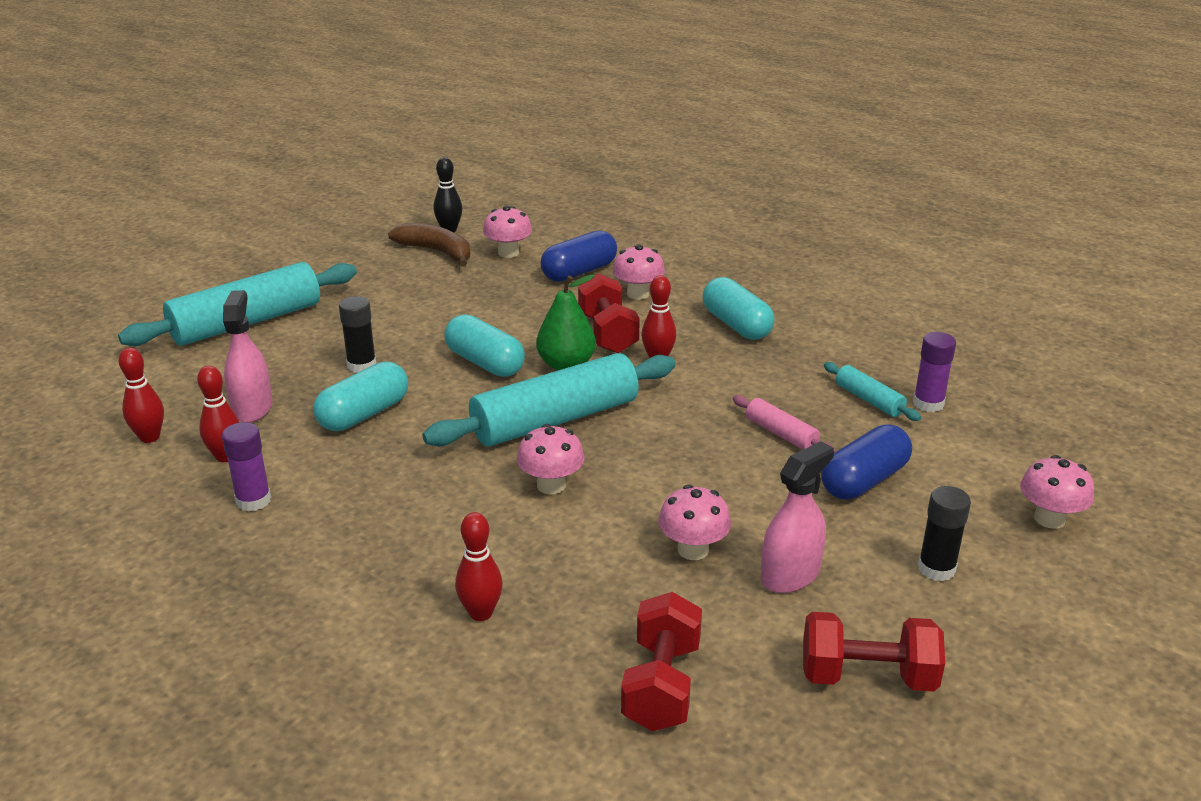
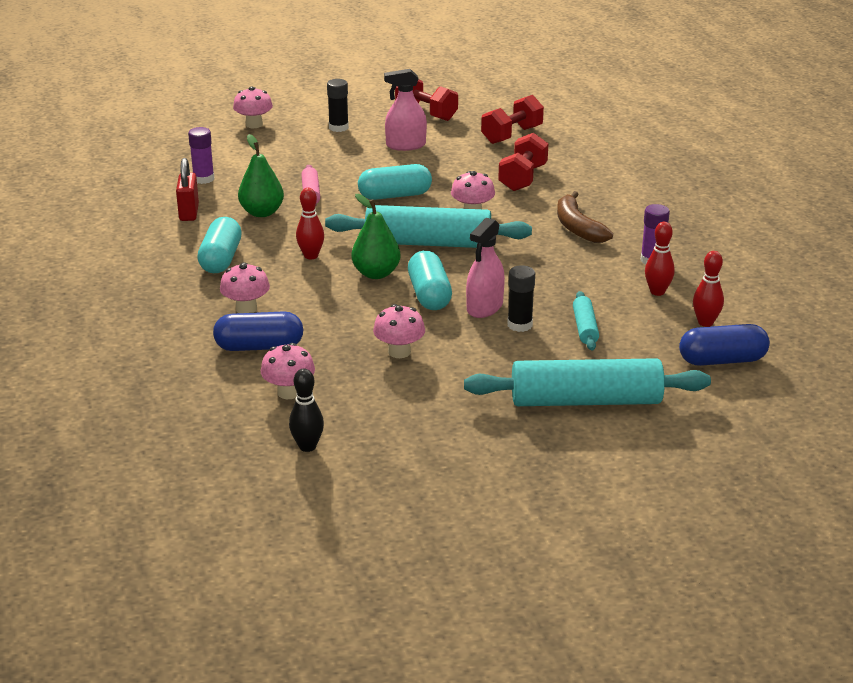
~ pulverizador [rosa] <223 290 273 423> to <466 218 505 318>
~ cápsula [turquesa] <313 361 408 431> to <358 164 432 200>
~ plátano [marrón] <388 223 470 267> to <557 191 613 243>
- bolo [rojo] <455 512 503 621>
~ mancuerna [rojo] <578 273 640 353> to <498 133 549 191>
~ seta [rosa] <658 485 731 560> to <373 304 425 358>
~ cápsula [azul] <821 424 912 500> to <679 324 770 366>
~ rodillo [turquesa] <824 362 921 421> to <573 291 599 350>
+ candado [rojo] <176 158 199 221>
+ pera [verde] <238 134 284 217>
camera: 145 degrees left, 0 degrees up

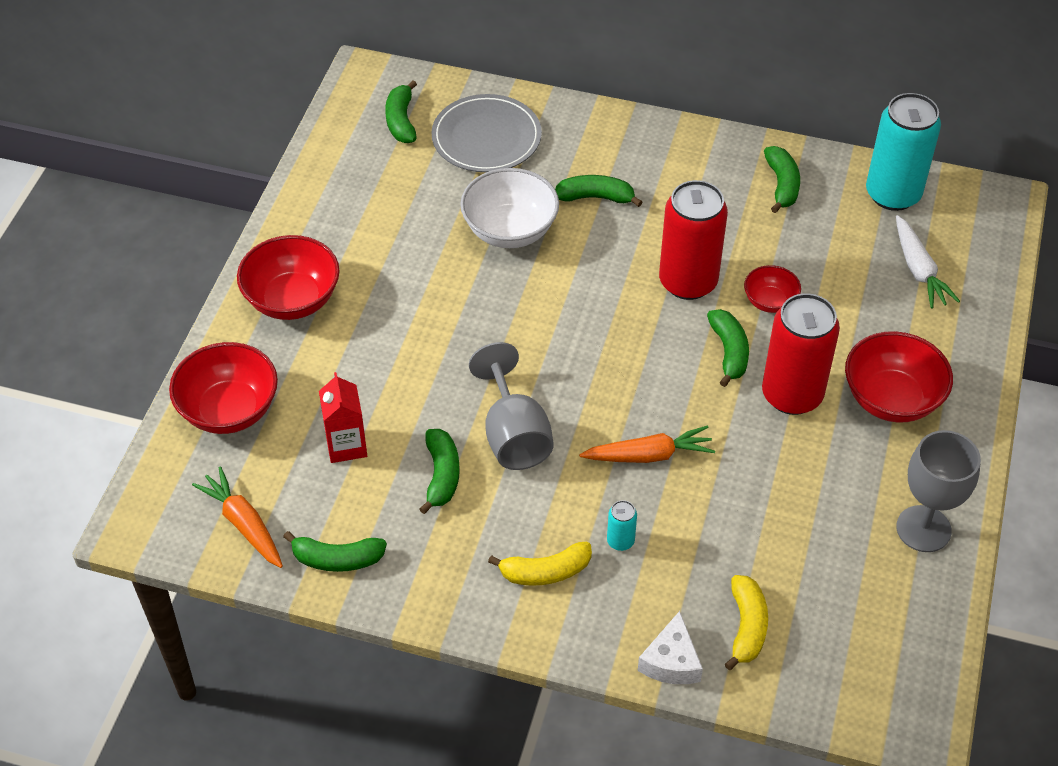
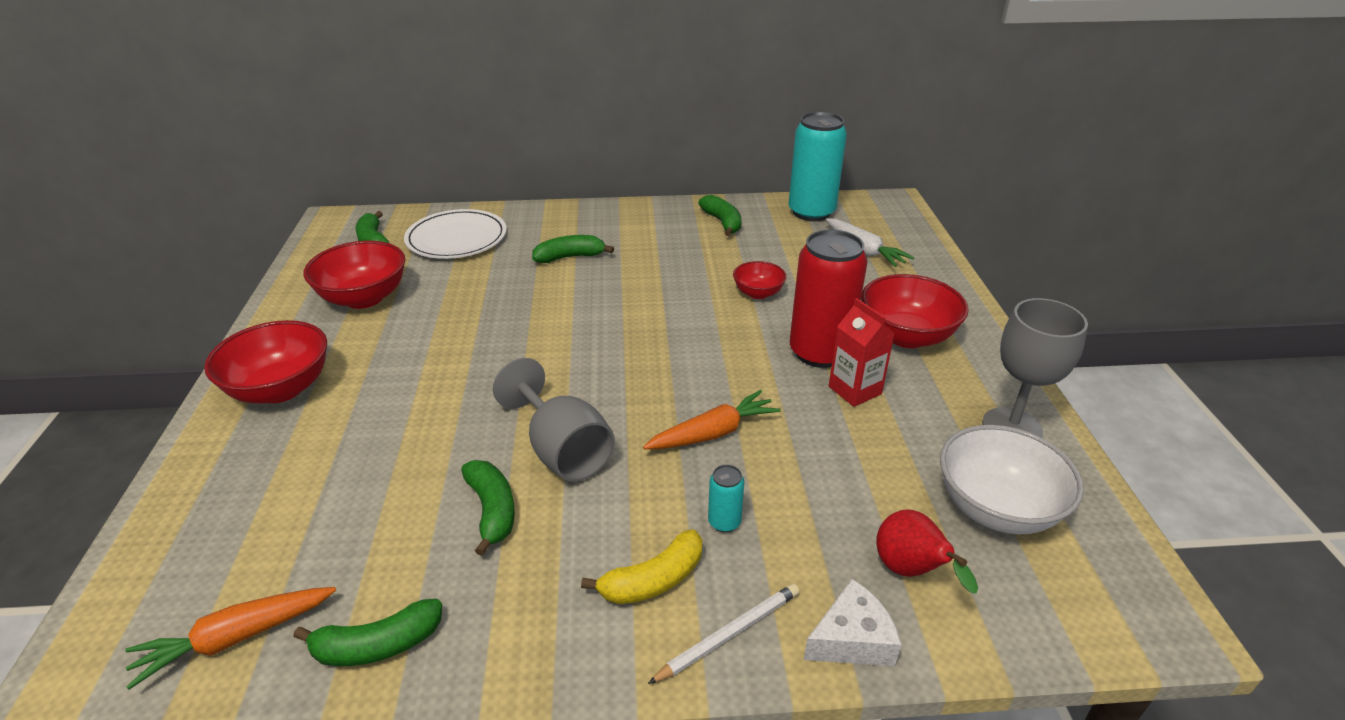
~ cuenco [rojo] <169 342 278 434> to <304 241 405 309>
~ zanahoria [naranja] <192 466 283 568> = <125 587 336 690> 60 degrees counterclockwise
~ cartón de leche [rojo] <319 372 367 463> to <829 298 894 407>
~ plato [gris] <431 94 542 172> to plato [blanco] <404 209 507 259>
~ cuenco [blanco] <460 168 559 248> to <940 425 1084 534>
~ queso [blanco] <638 611 703 684> = <804 579 901 666> 105 degrees counterclockwise
- lata [rojo] <659 180 728 300>
- plátano [verde] <707 309 749 387>
~ plátano [amarillo] <725 575 768 670> to pera [rojo] <876 509 978 594>
+ lápiz [blanco] <648 584 799 684>
camera: 20 degrees left, 15 degrees down

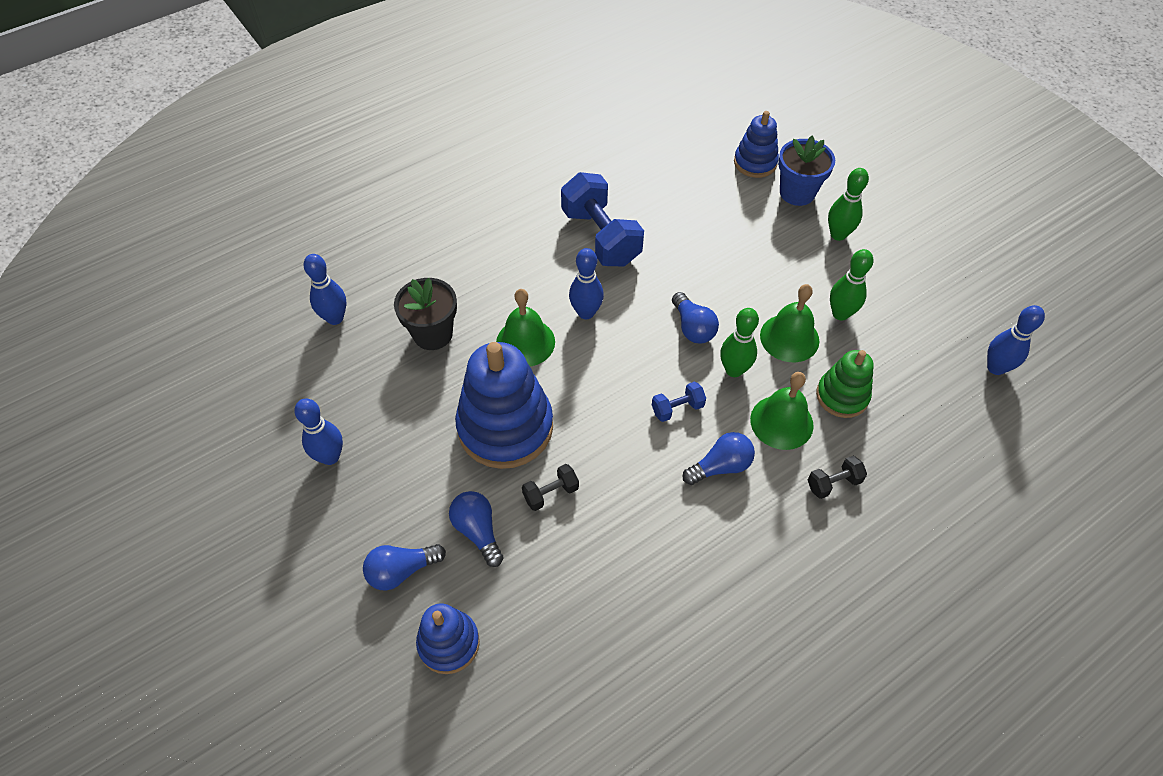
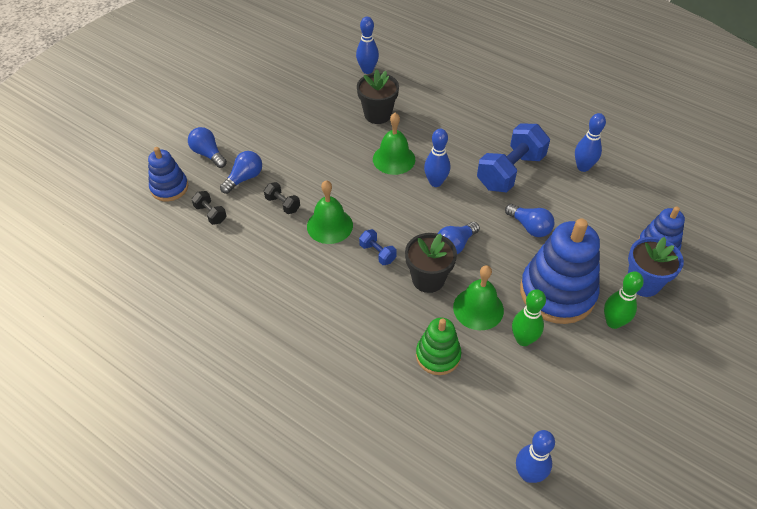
~ bolo [azul] <294 398 343 465> to <575 113 606 172>
~ juguete apilable [azul] <455 342 553 469> to <520 218 600 324>
~ bombilla [azul] <683 432 755 485> to <505 204 554 237>
~ bolo [verde] <720 308 759 377> to maceta [negro] <405 233 457 293>
~ campana [verde] <750 372 814 450> to <307 180 353 244>
~ mancuerna [negro] <808 456 867 499> to <192 191 227 225>
camera: 70 degrees right, 5 degrees down

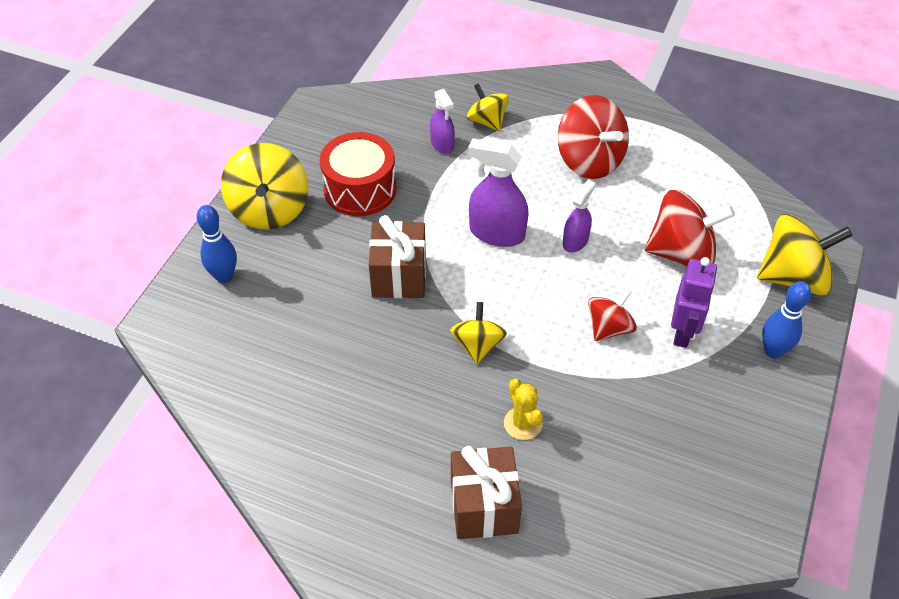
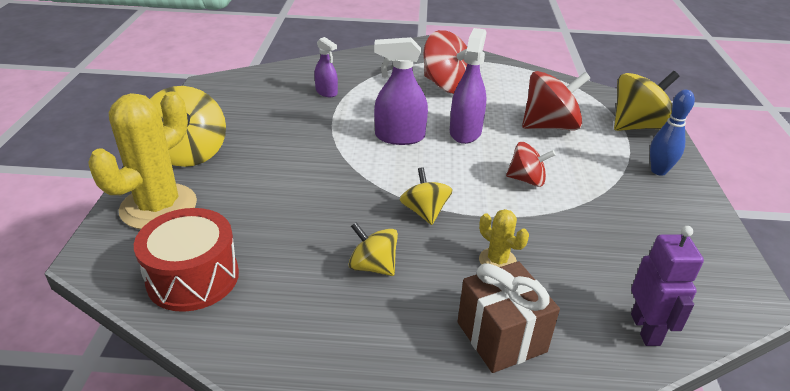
~ bolo [azul] <197 205 237 283> to cactus [amarillo] <88 91 197 229>
~ tambor [rojo] <320 132 396 216> to <134 208 239 312>
- regalo [marrón] <369 215 426 298>
~ peonza [amarillo] <466 83 509 131> to <349 222 398 276>
~ pulverizador [morado] <563 180 595 253> = <450 28 487 144> x1.65
~ peonza [rojo] <588 288 637 341> = <506 142 556 187> 75 degrees clockwise
~ robot [morado] <671 257 717 348> to <631 226 704 346>
camera: 20 degrees left, 15 degrees down

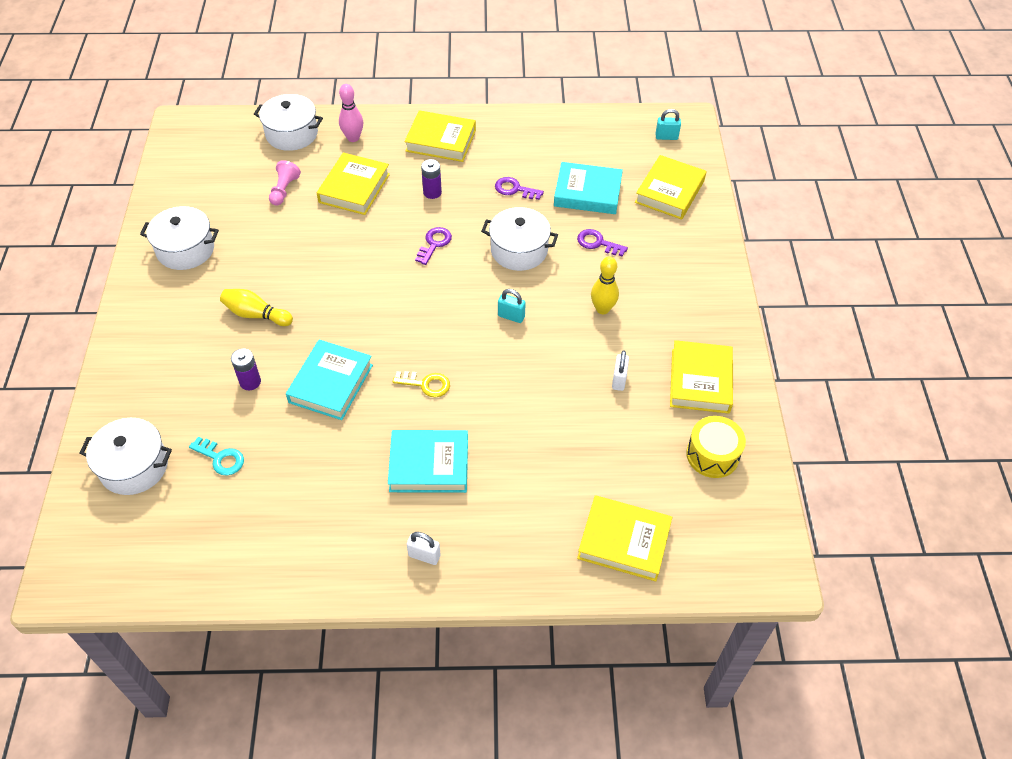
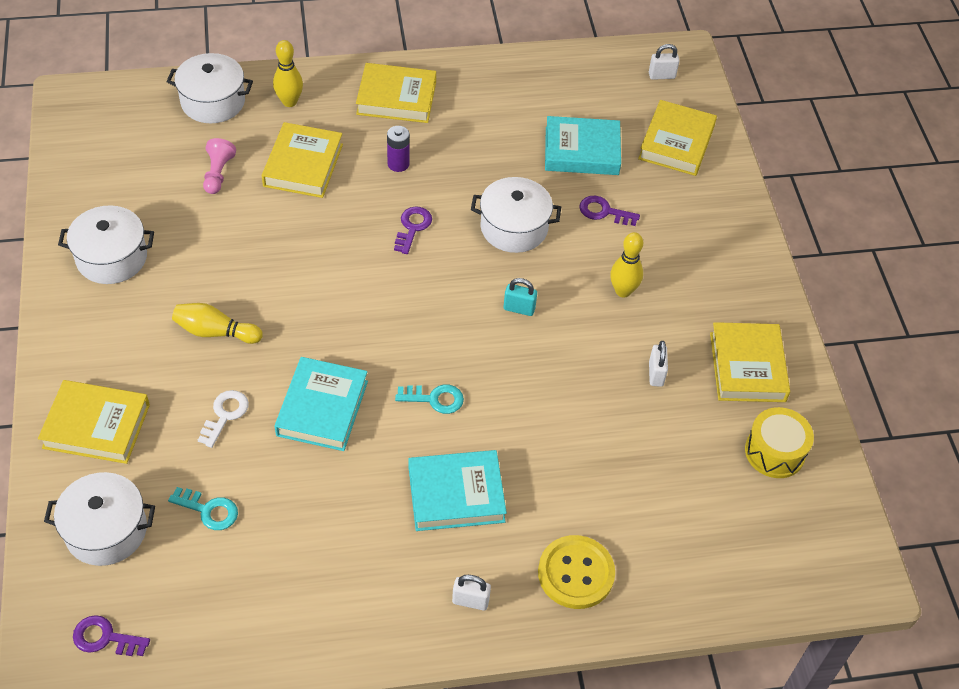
~ pila [morado] <231 349 261 390> to llave [blanco] <198 390 249 448>
~ bolo [rosa] <339 84 363 142> to bolo [amarillo] <273 40 303 107>
~ llave [amarillo] <393 371 450 397> to llave [turquesa] <395 384 464 414>
~ llave [morado] <495 177 544 200> to <73 615 150 656>
~ libro [amarillo] <577 495 672 581> to <38 380 150 464>
~ candado [turquesa] <655 109 681 140> to candado [blanco] <649 44 680 80>
+ botón [amarillo] <538 535 615 609>
camera: 10 degrees left, 0 degrees up

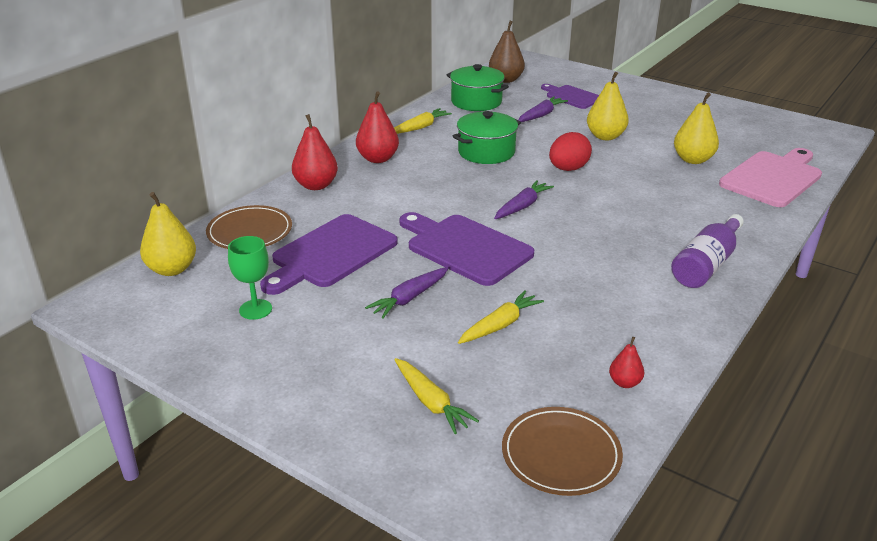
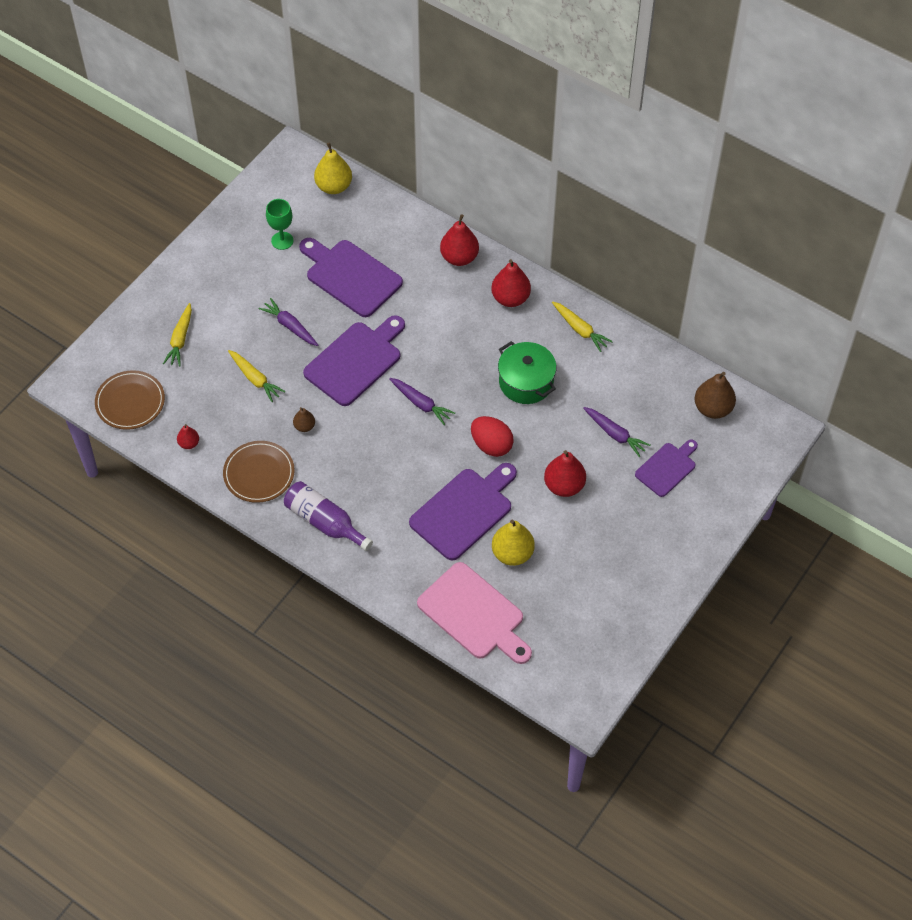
~ plato [marrón] <206 205 292 249> to <223 441 295 503>
~ zanahoria [amarillo] <394 358 479 434> = <163 303 192 366> 45 degrees counterclockwise
- olla [verde] <447 64 509 111>
~ pera [amarillo] <587 72 629 140> to pera [rojo] <544 450 586 497>
+ pera [marrón] <293 407 315 432>
+ tabla de cortar [morado] <409 463 517 561>
camera: 90 degrees right, 25 degrees up

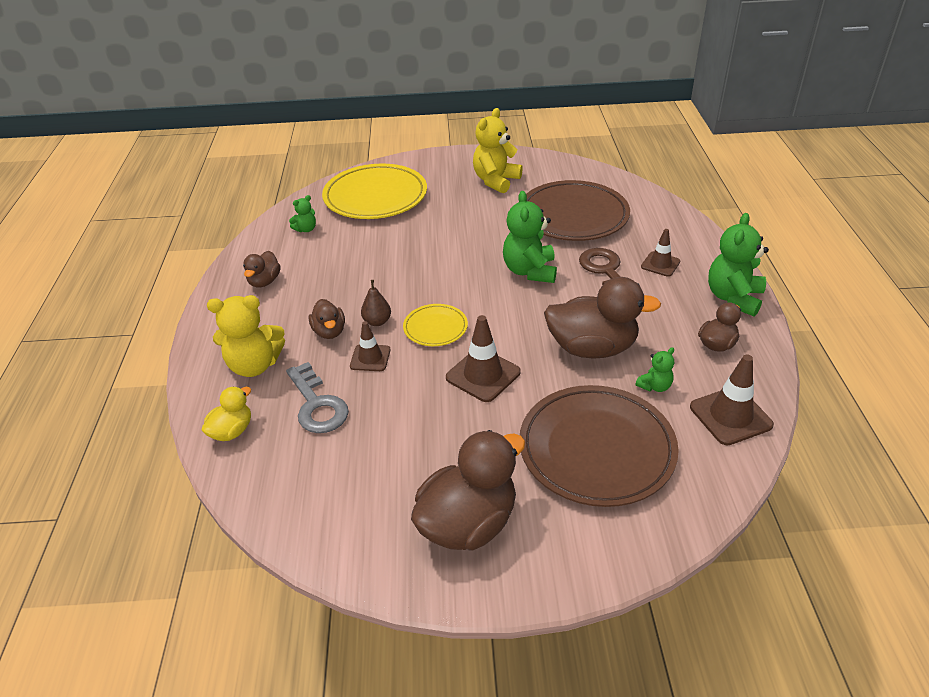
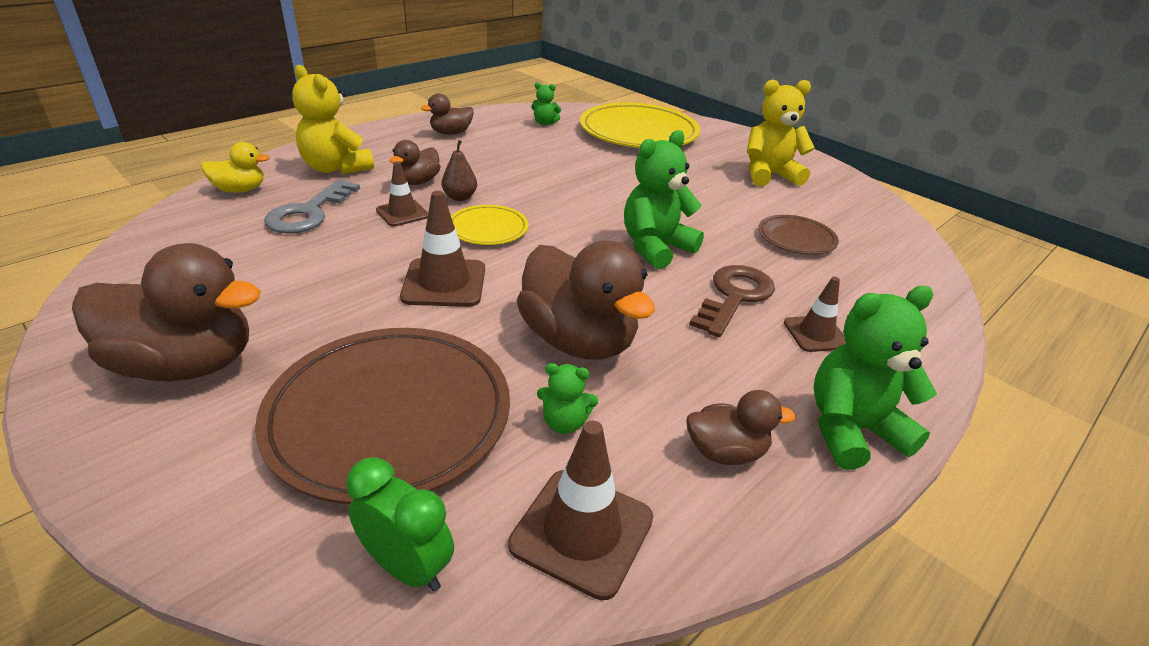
~ plato [marrón] <526 180 630 241> = <758 215 839 255> x0.50
+ despertador [verde] <346 457 454 592>
camera: 45 degrees right, 5 degrees down

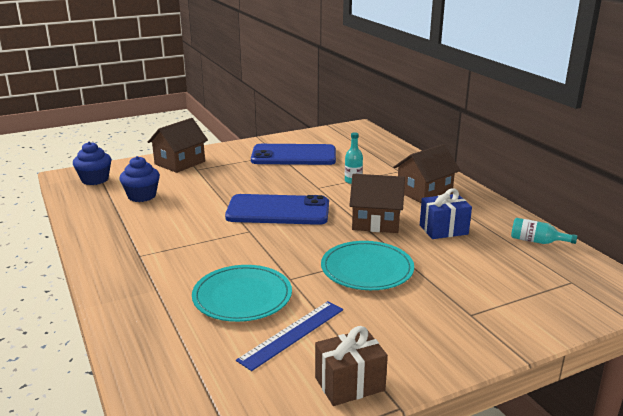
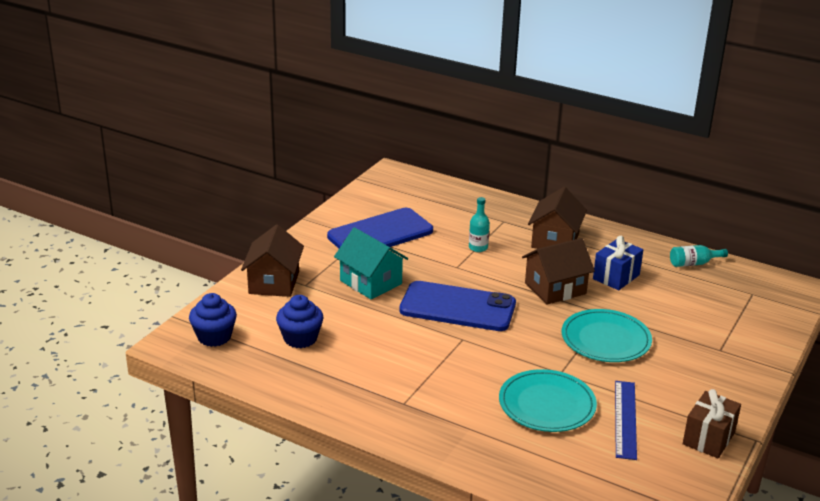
~ móvil [azul] <225 194 329 225> = <399 281 516 331> 45 degrees clockwise
+ casa [turquesa] <334 227 408 300>
camera: 35 degrees left, 5 degrees up

